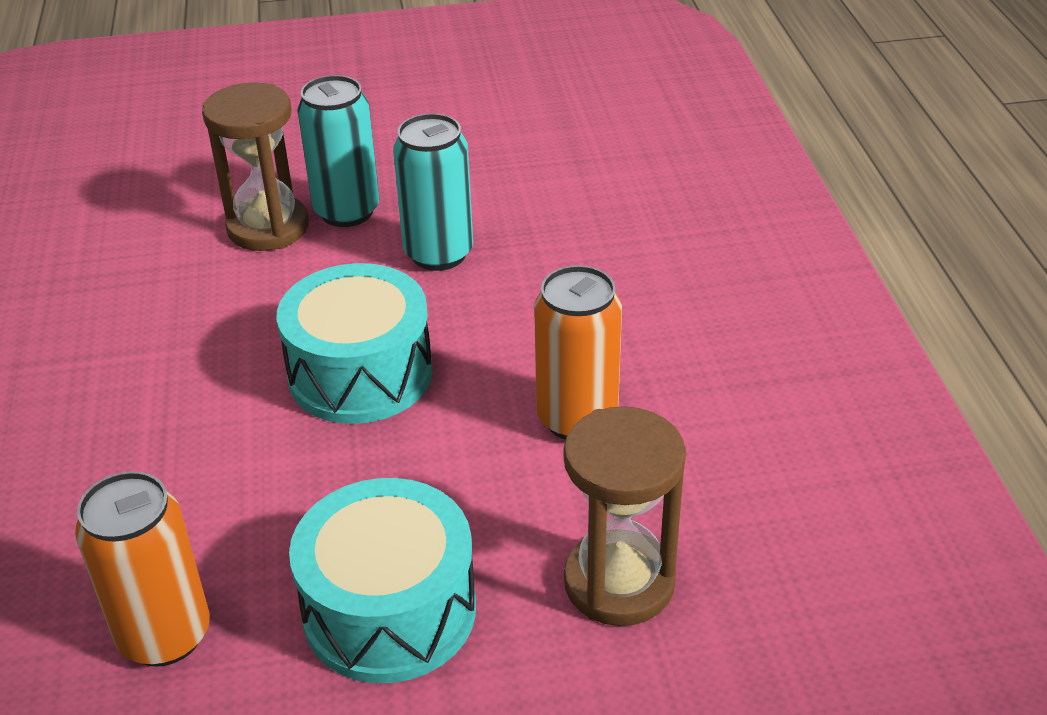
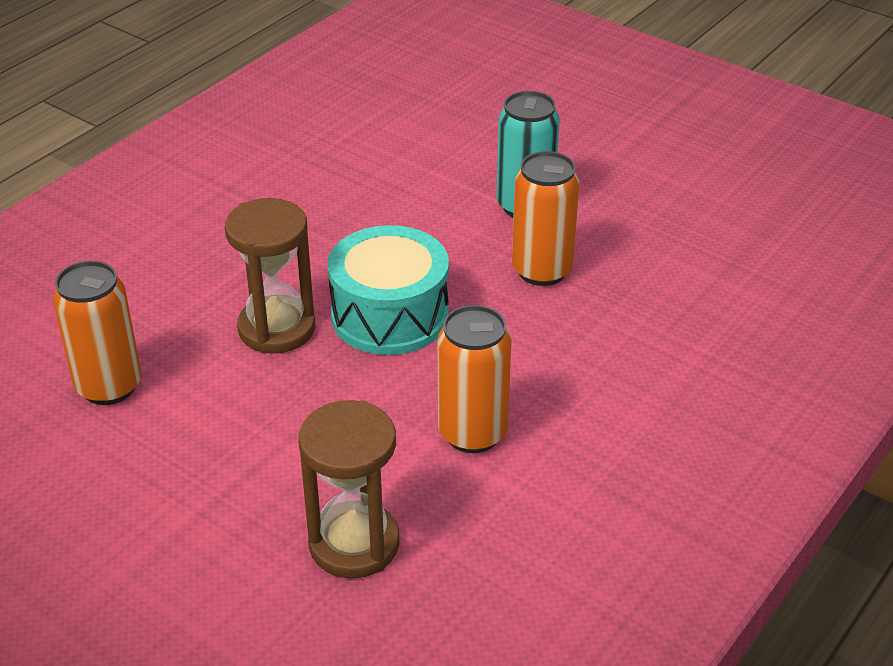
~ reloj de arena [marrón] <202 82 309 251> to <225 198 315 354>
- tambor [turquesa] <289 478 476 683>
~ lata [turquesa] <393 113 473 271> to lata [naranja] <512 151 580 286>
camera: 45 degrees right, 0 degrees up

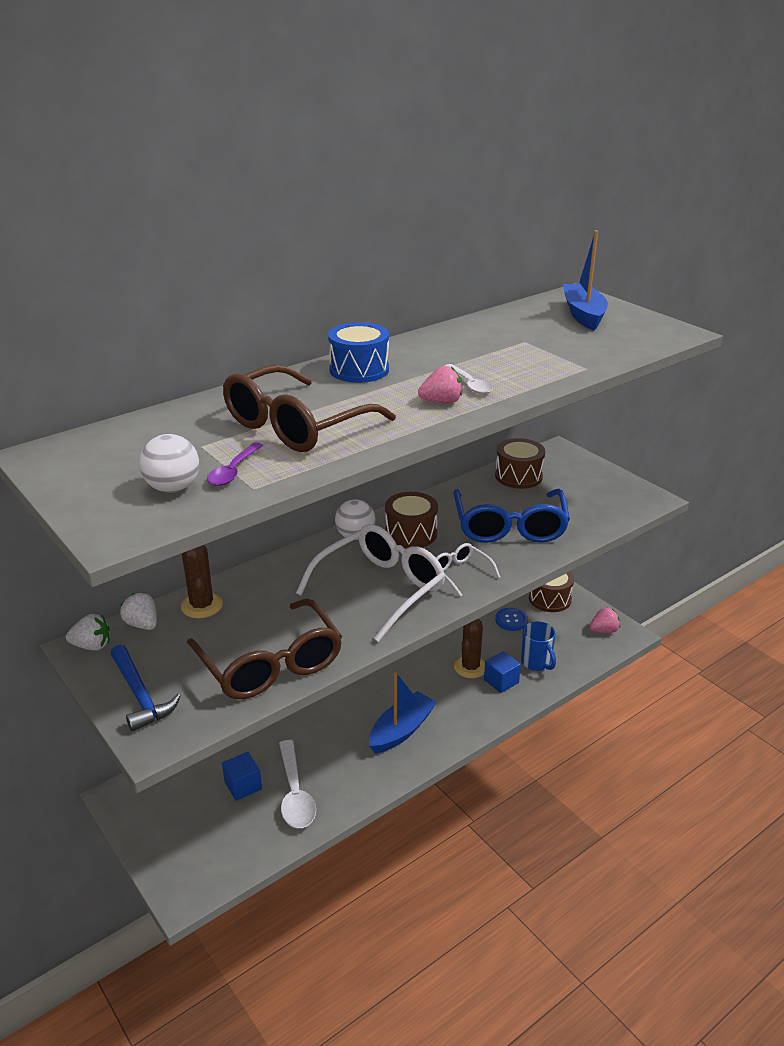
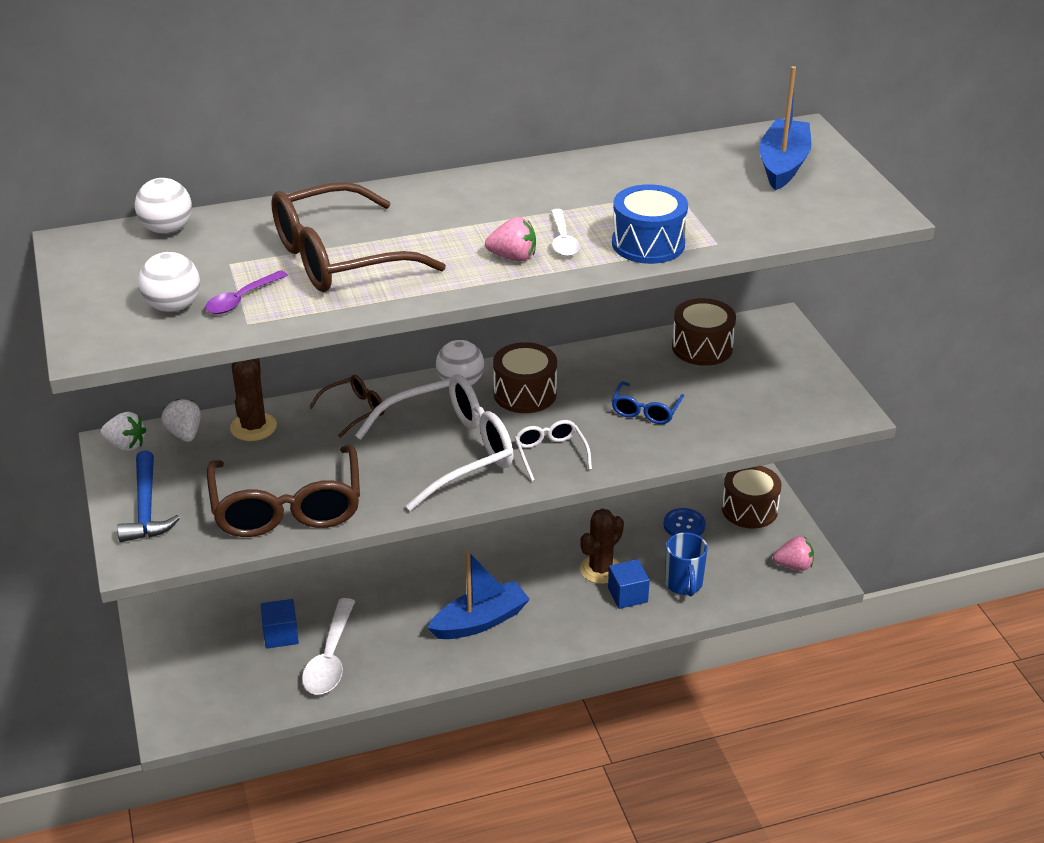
~ tambor [azul] <328 322 389 383> to <612 184 688 264>
~ gafas [azul] <453 489 570 543> = <612 381 684 424> x0.48
+ pelota [blanco] <135 178 192 234>
+ gafas [marrón] <309 375 385 438>
camera: 20 degrees right, 5 degrees up

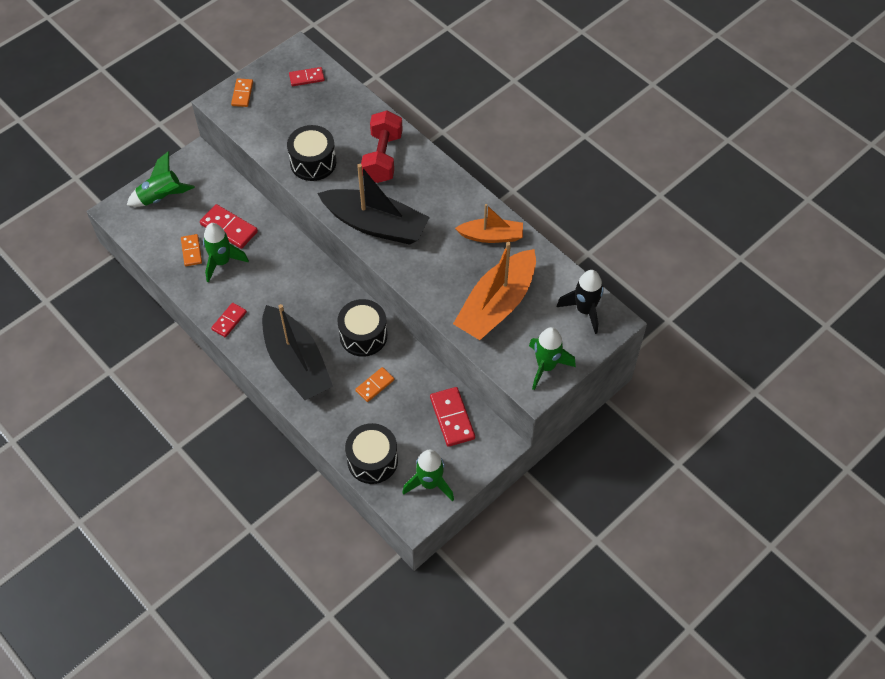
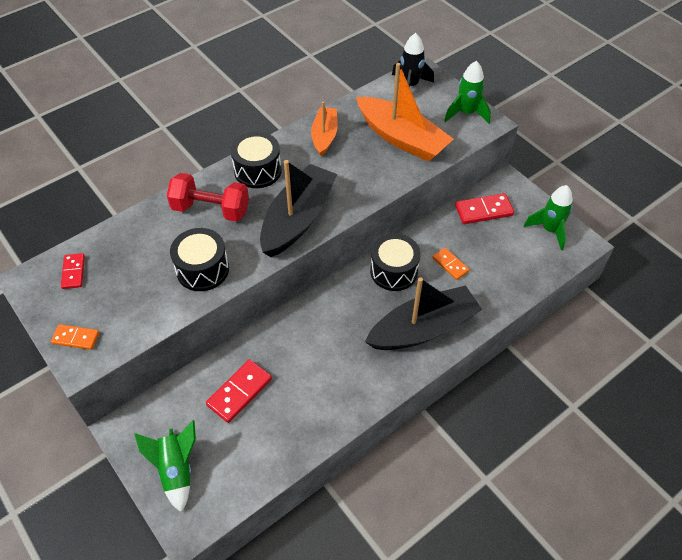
- ficha de dominó [naranja] <181 234 202 266>
- cohete [verde] <203 223 249 282>
- ficha de dominó [rojo] <211 303 247 337>
~ tambor [negro] <345 423 398 484> to <230 132 282 188>
camera: 85 degrees left, 5 degrees down

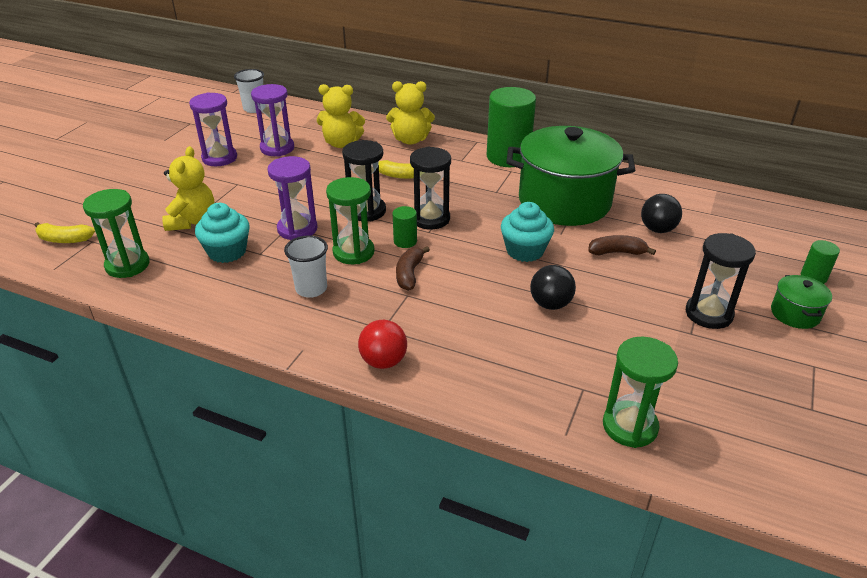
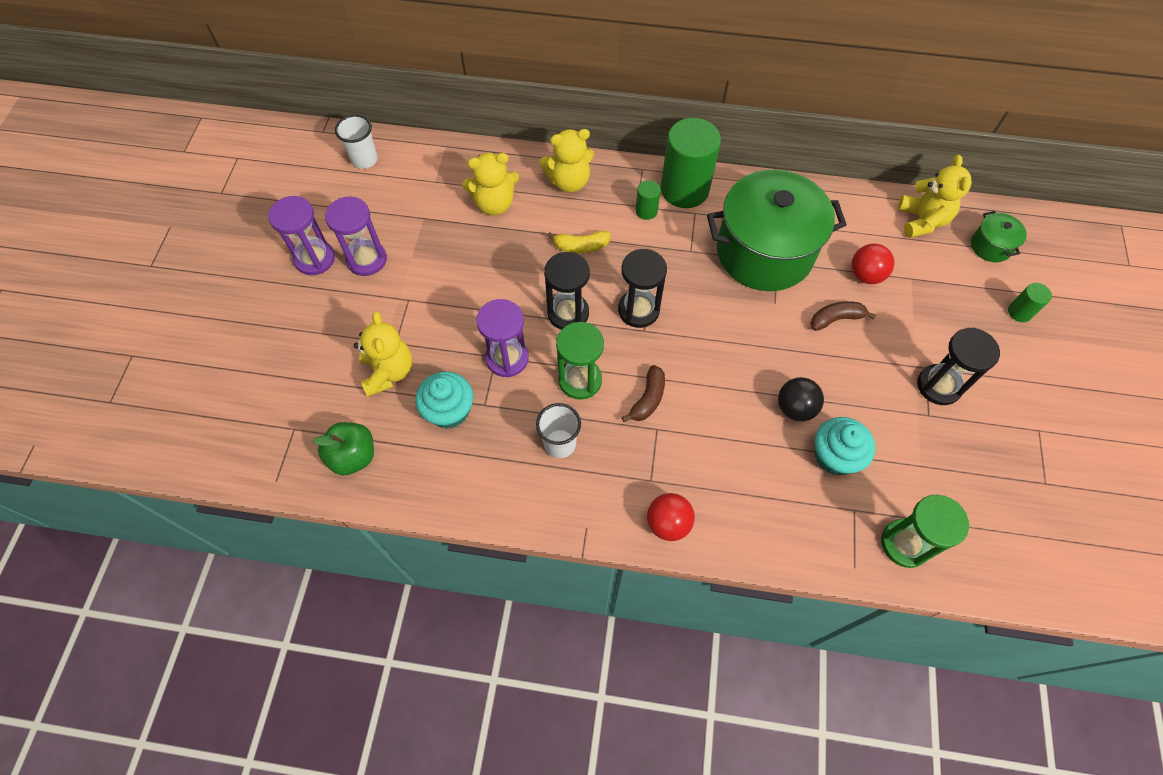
- plátano [amarillo] <35 222 95 243>
~ reloj de arena [verde] <83 189 149 278> to manzana [verde] <313 422 374 475>
~ reloj de arena [morado] <251 84 294 157> to <268 196 335 275>
~ cilindro [verde] <393 206 417 248> to <635 180 661 220>
~ plátano [marrón] <396 246 430 291> = <622 365 665 422> 150 degrees counterclockwise
~ magdalena [turquesa] <501 202 554 262> to <815 417 875 475>
~ pelota [negro] <641 194 682 233> to pelota [rojo] <851 244 894 284>
~ olla [verde] <771 275 832 329> to <971 211 1027 262>
+ osito [amarillo] <898 155 972 238>
camera: 15 degrees left, 25 degrees up

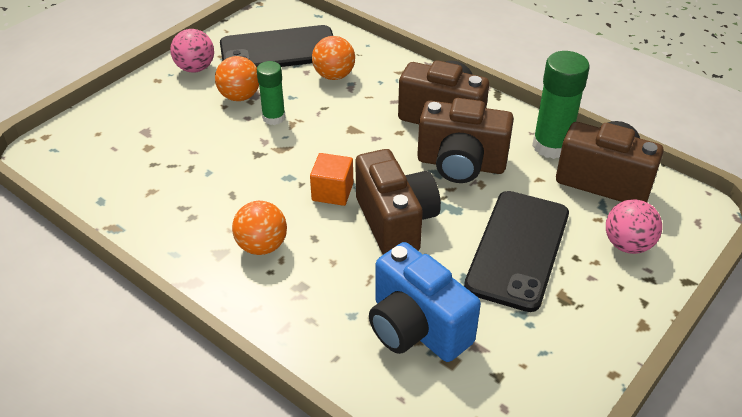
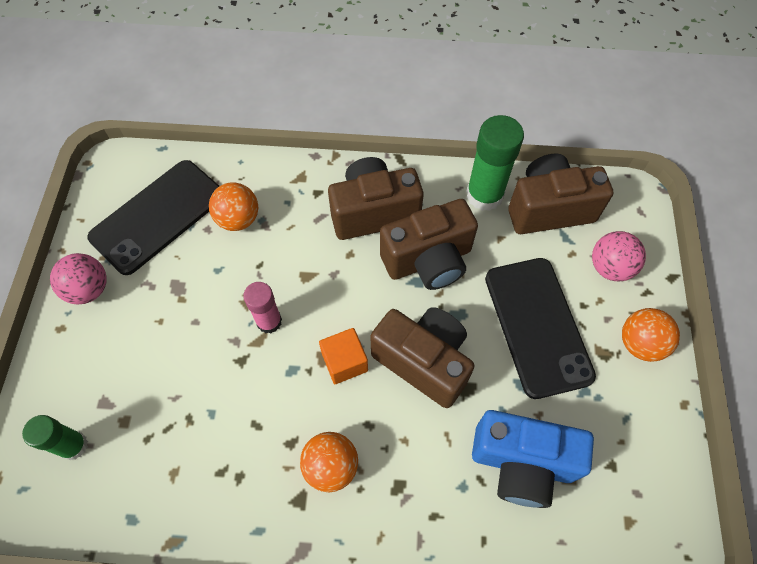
~ pelota [naranja] <215 56 259 101> to <622 308 680 362>
~ barra de pegamento [verde] <257 61 286 125> to <22 415 88 460>
+ barra de pegamento [rosa] <243 282 282 334>
camera: 35 degrees left, 20 degrees up

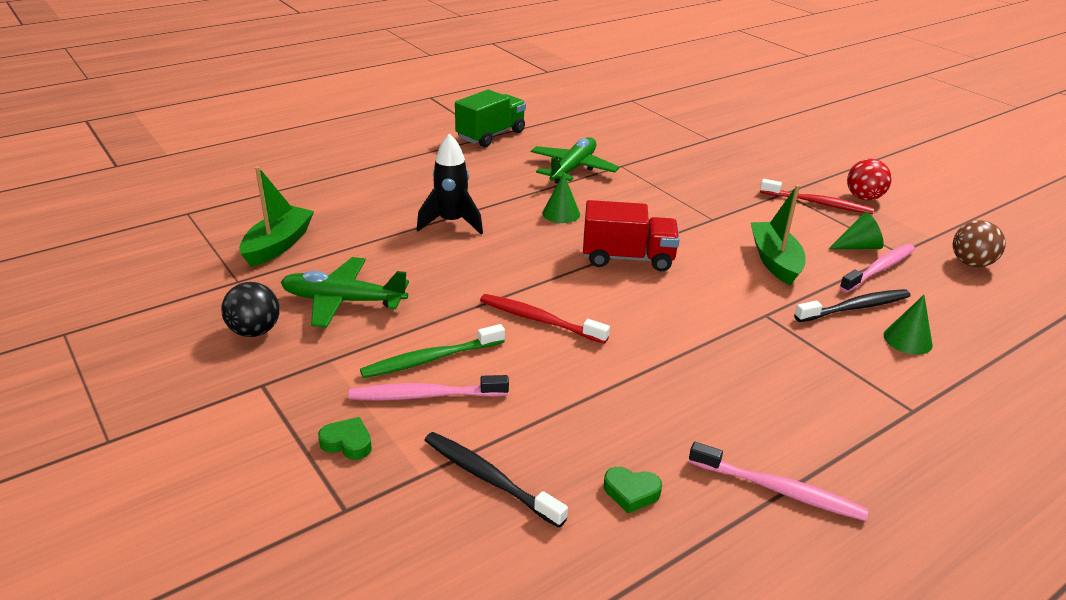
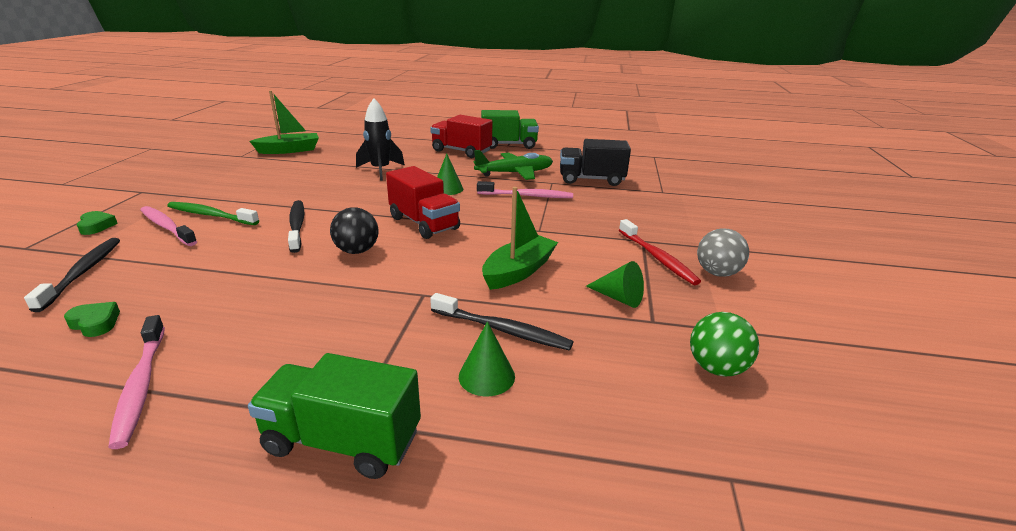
~ pelota [negro] <221 282 280 337> to <330 207 379 254>
- avión [verde] <281 257 409 328>
~ cepillo de dientes [rojo] <480 294 610 344> to cepillo de dientes [negro] <288 200 304 253>
~ corazón [verde] <604 467 662 513> = <64 302 120 337> 150 degrees clockwise
~ cepillo de dientes [rosa] <840 244 915 293> to <477 181 573 198>
~ pelota [rojo] <847 159 892 200> to pelota [gris] <697 228 749 277>
~ pelota [marrón] <953 220 1006 267> to pelota [verde] <690 312 759 377>
+ camión [verde] <248 353 421 479>
+ camión [rojo] <430 115 492 158>
+ camión [negro] <560 139 631 186>
camera: 45 degrees right, 5 degrees down

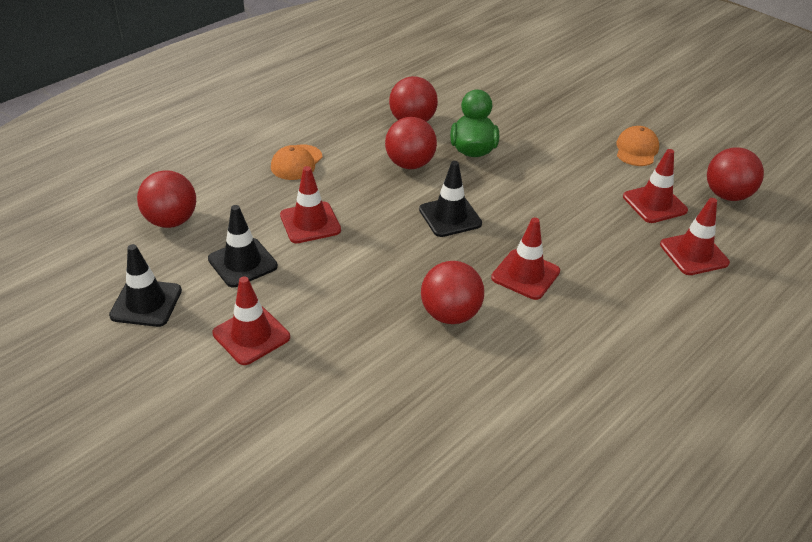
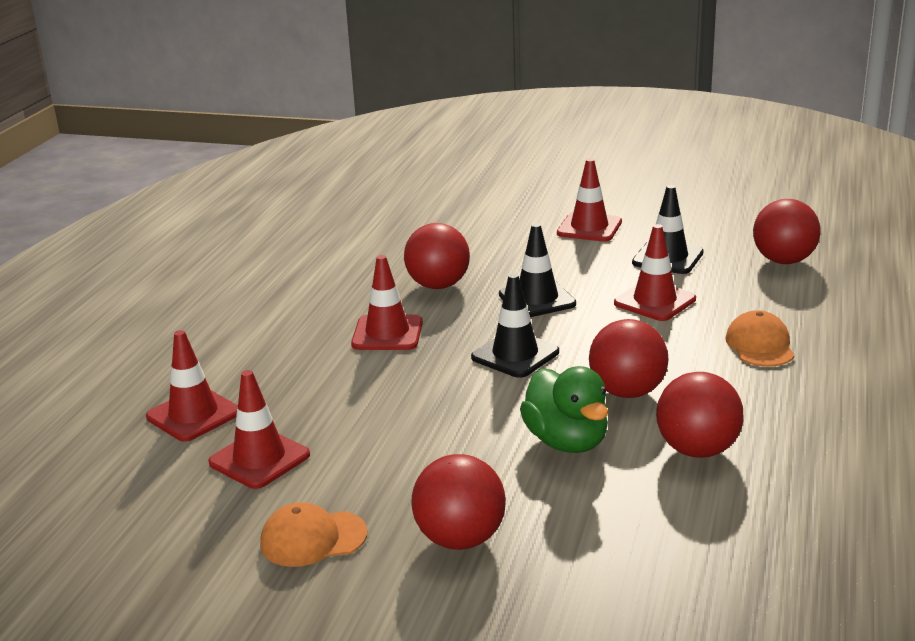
~ cono de tráfico [negro] <109 244 182 327> to <499 223 576 317>
~ gorra [naranja] <616 126 659 166> = <260 502 367 567> 90 degrees clockwise
~ pelota [rojo] <707 147 764 201> to <411 454 506 550>
camera: 155 degrees right, 15 degrees down

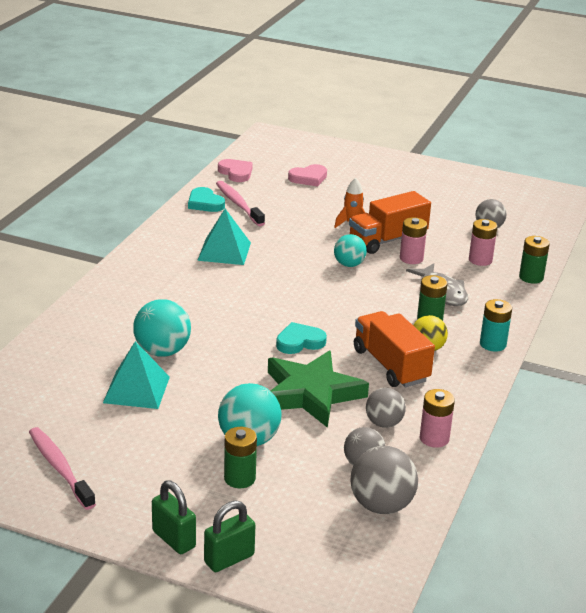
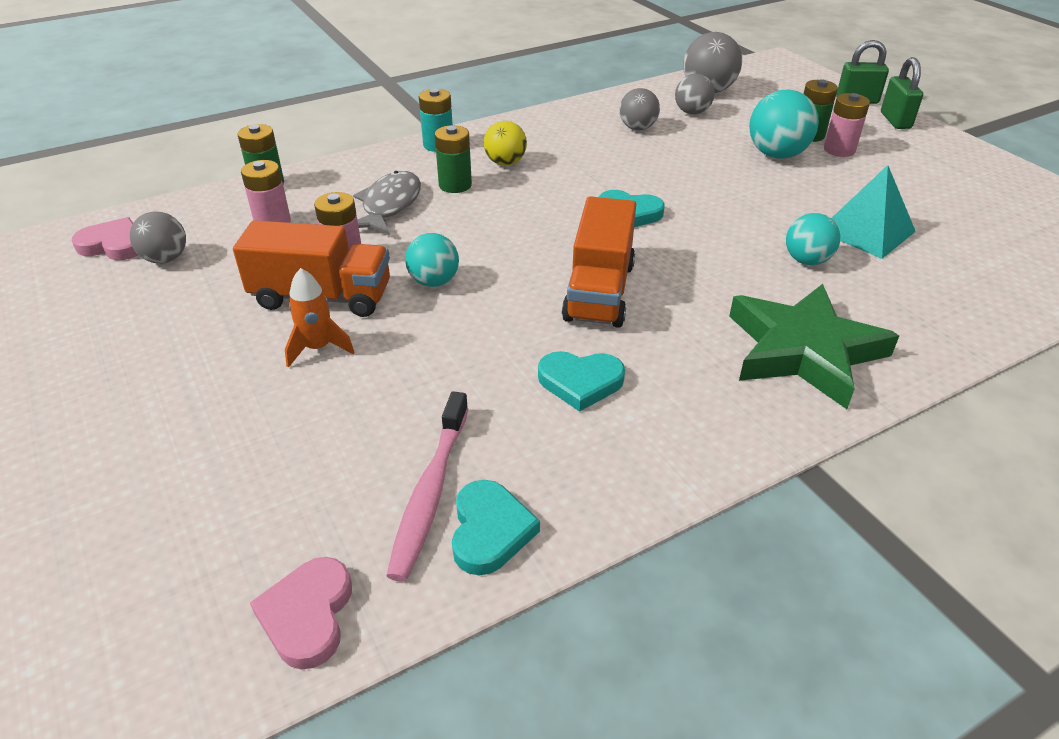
- cepillo de dientes [rosa] <29 427 96 510>
~ pelota [turquesa] <133 299 191 357> = <786 213 840 265> x0.65
~ pirámide [turquesa] <197 209 251 265> to corazón [turquesa] <538 351 625 412>
~ estrella [verde] <268 351 369 428> to <729 284 899 409>
~ corazón [rosa] <288 164 327 187> to <72 217 138 260>
~ camión [naranja] <354 311 435 387> to <562 196 636 328>
~ pila [rosa] <420 389 455 448> to <824 93 870 157>
camera: 140 degrees left, 10 degrees up

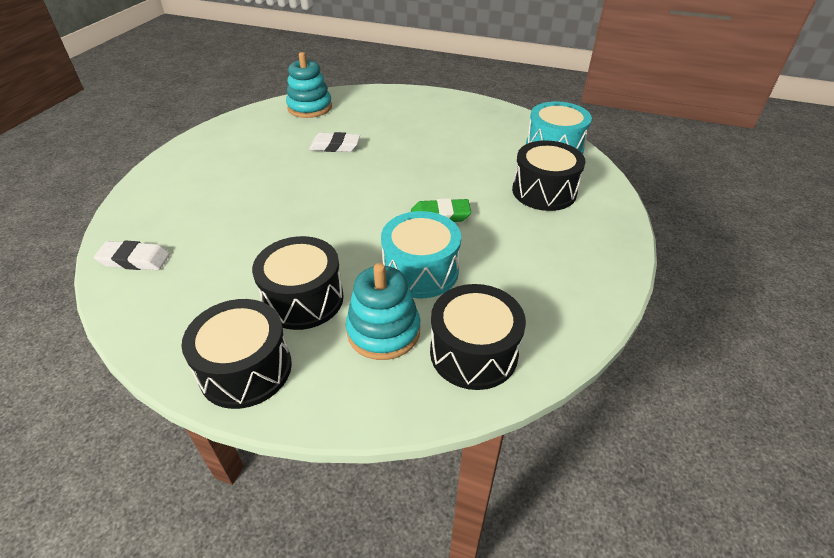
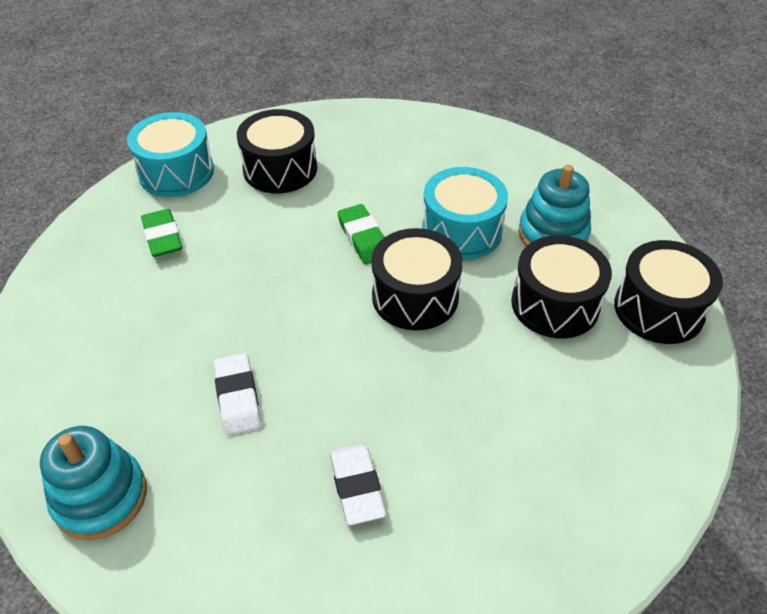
~ goma de borrar [blanco] <94 241 170 270> to <330 444 386 525>
~ tambor [negro] <430 284 526 390> to <371 228 463 330>
+ goma de borrar [verde] <141 209 182 257>
camera: 110 degrees left, 5 degrees up

